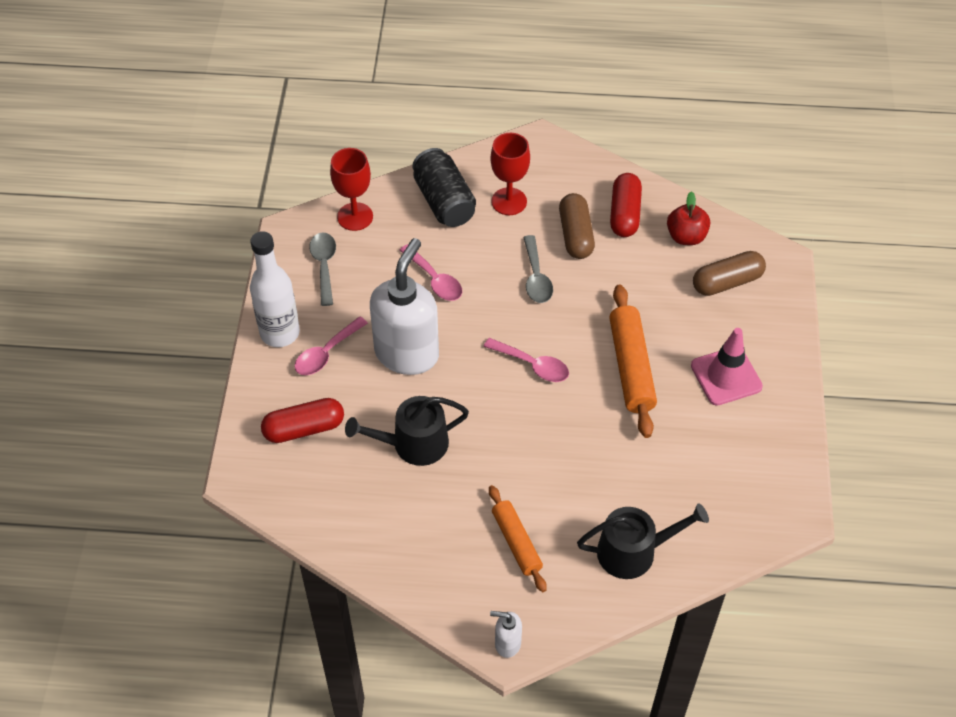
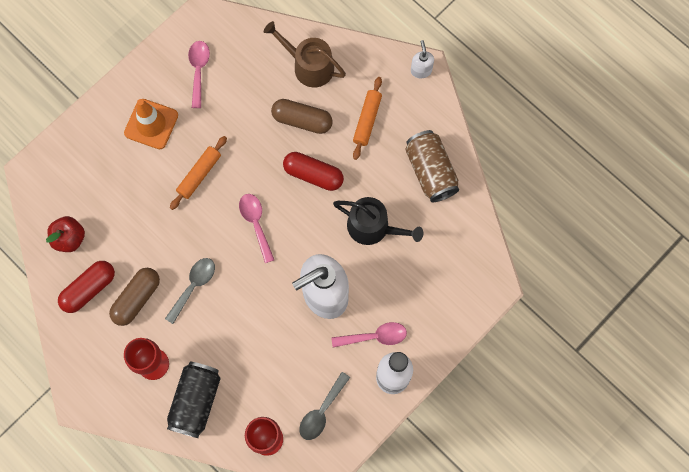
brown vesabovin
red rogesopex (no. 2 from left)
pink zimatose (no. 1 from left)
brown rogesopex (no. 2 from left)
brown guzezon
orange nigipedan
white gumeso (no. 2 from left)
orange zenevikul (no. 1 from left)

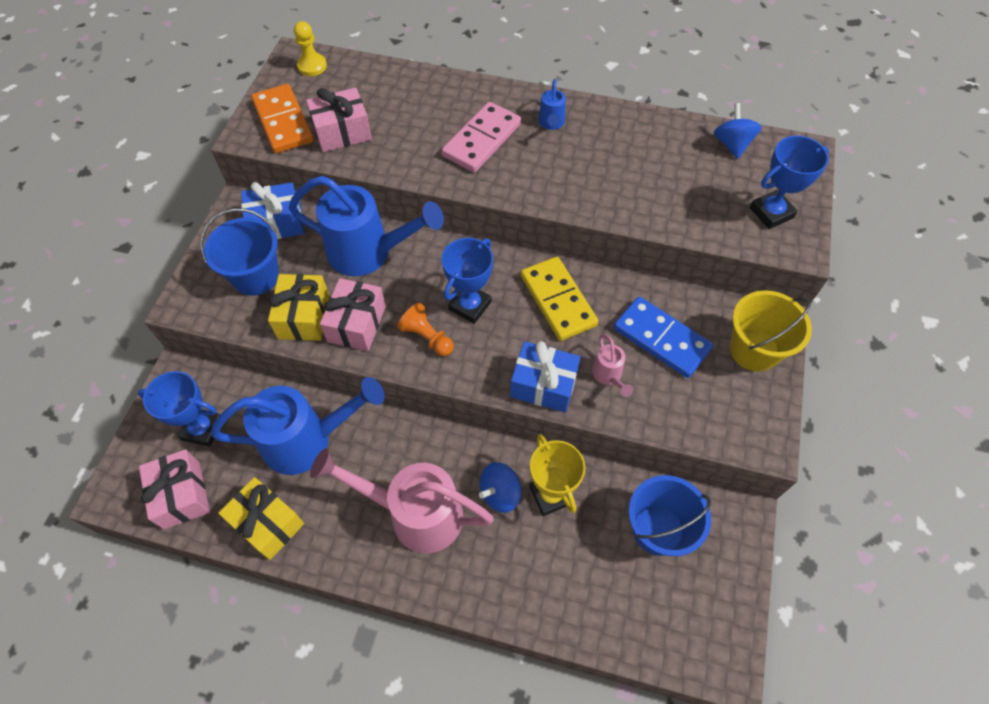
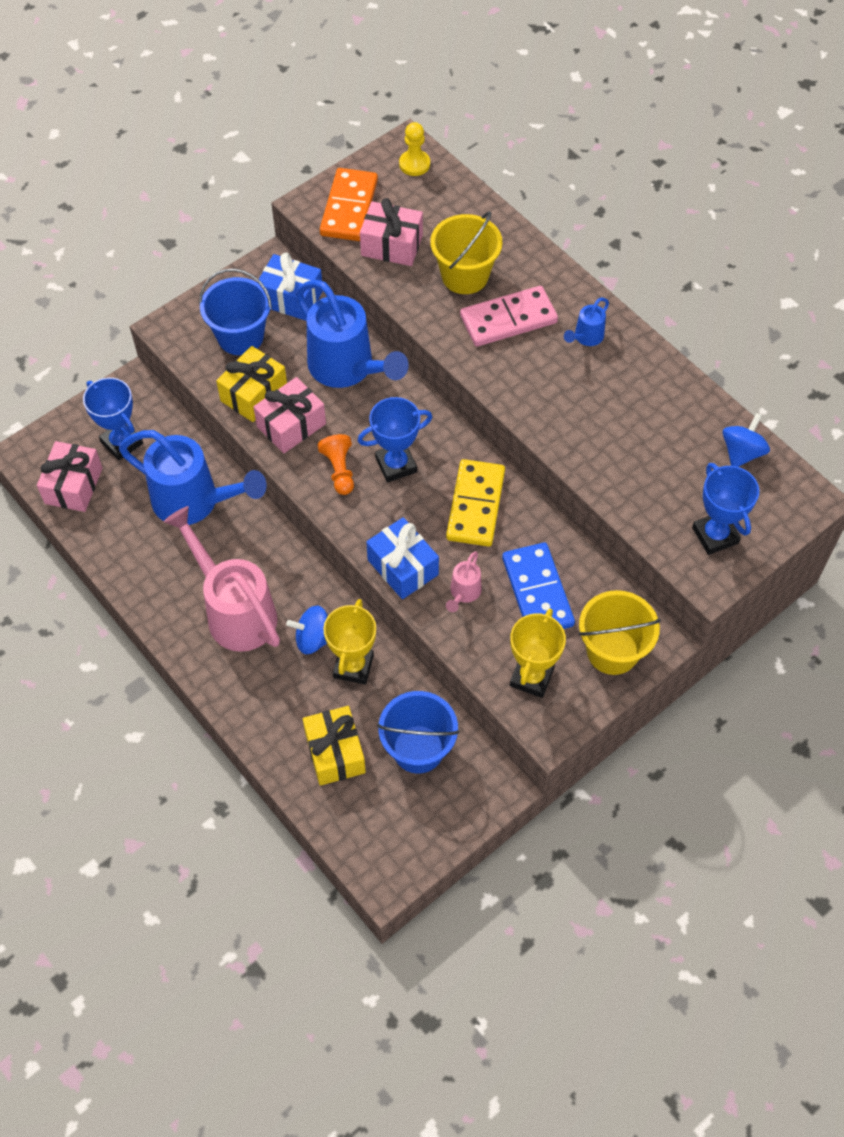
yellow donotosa (no. 1 from left)
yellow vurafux (no. 2 from left)
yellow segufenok (no. 2 from left)
blue vurafux (no. 3 from left)

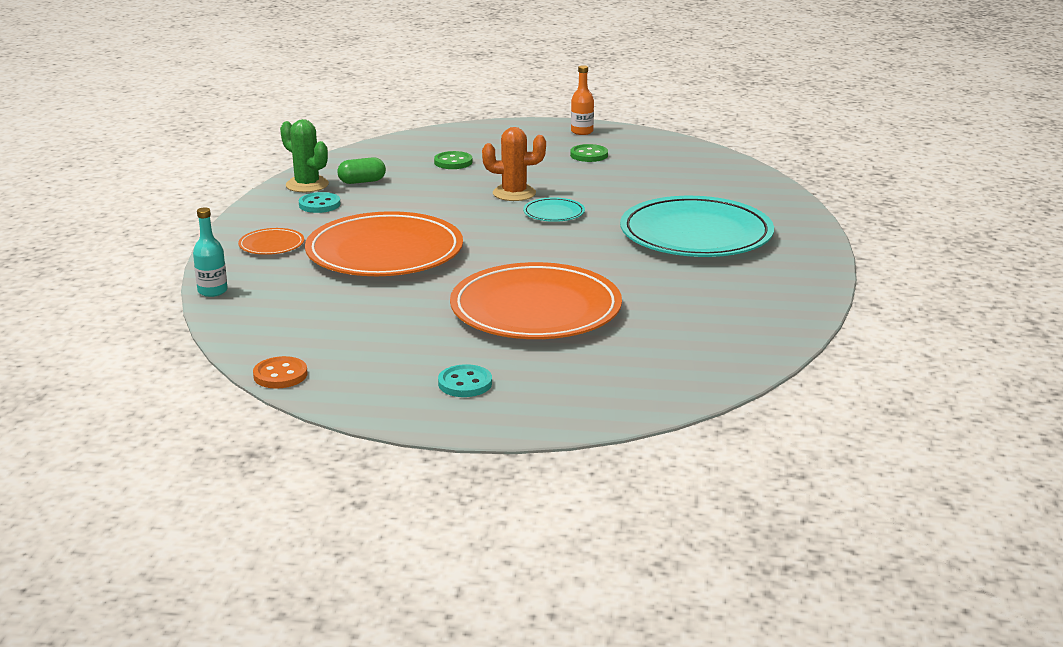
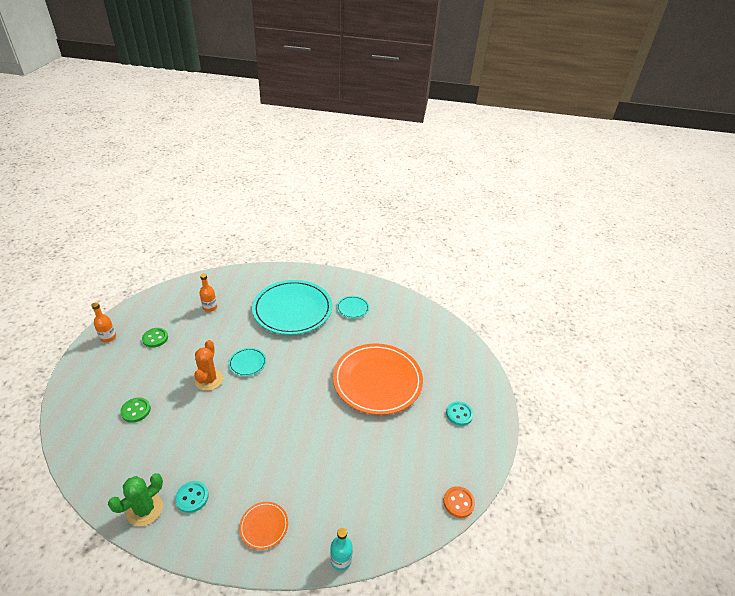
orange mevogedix (no. 2 from left in the first image)
green rogesopex
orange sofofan (no. 2 from left)
turquoise mevogedix (no. 3 from left)

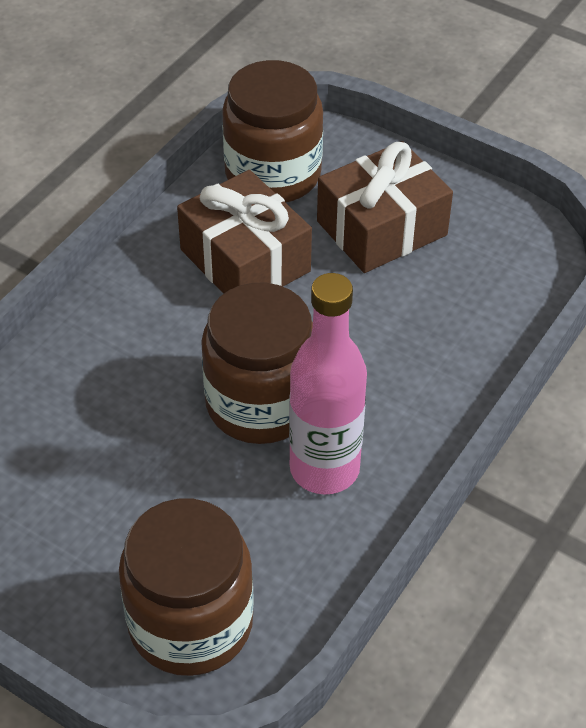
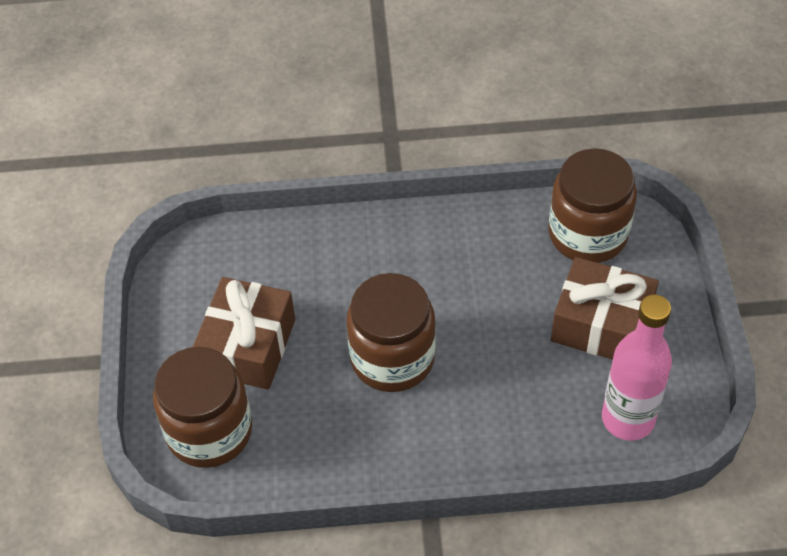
brown segufenok (no. 1 from left)
pink sofofan

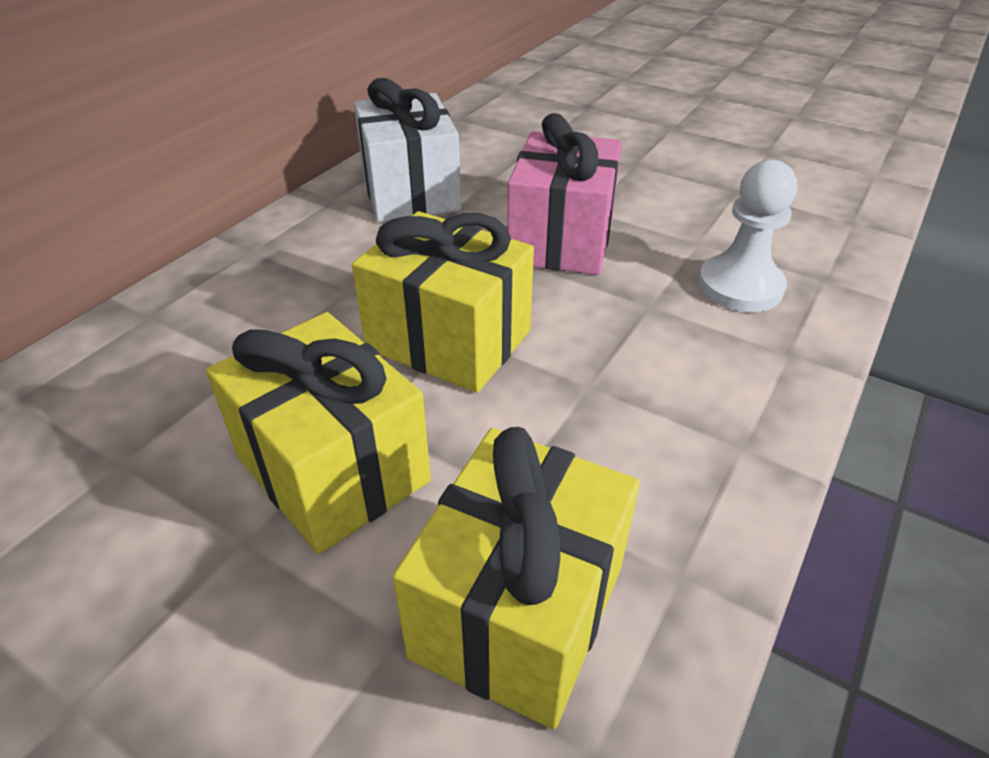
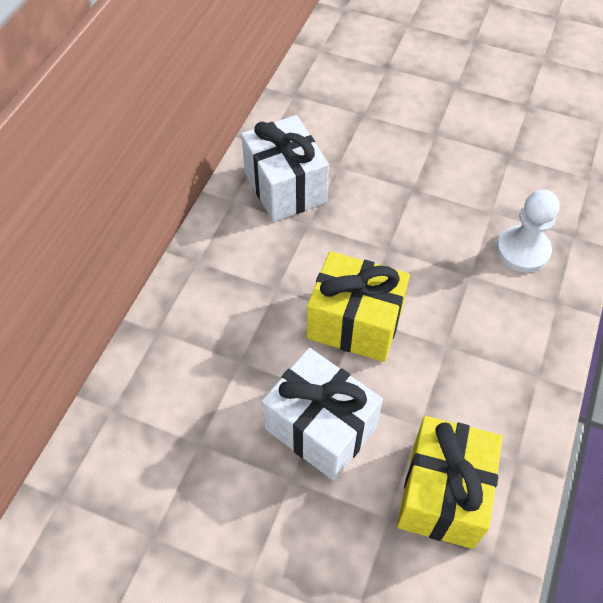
pink segufenok
white segufenok (no. 2 from left)

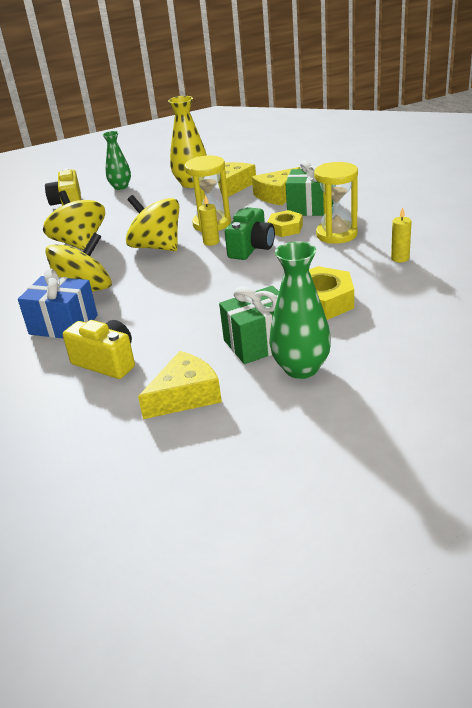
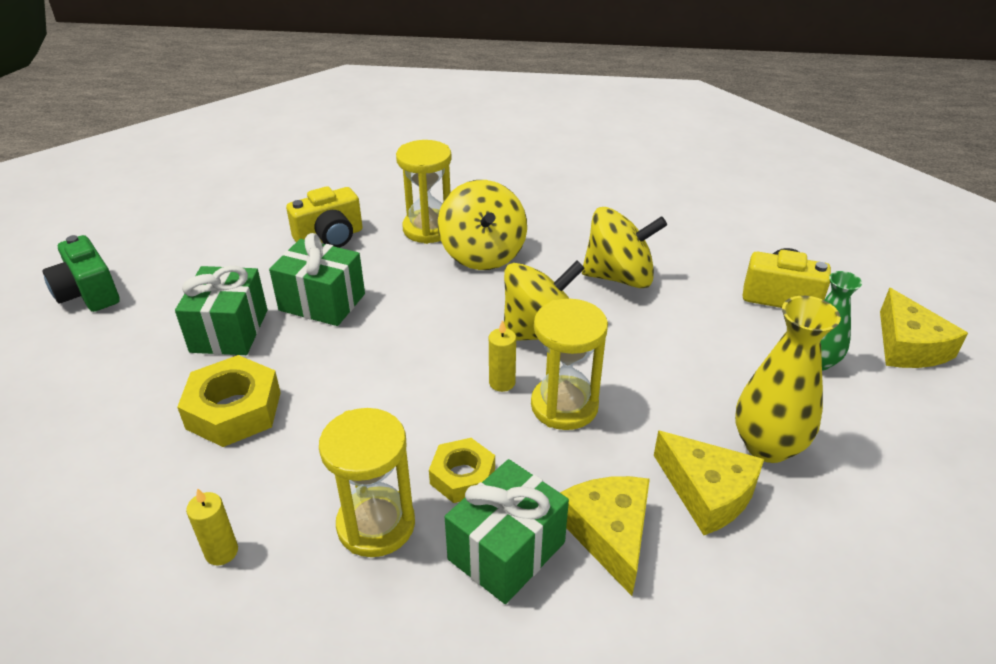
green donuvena (no. 2 from left in the first image)
green segufenok (no. 2 from left)
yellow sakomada (no. 3 from left)
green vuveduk
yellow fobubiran (no. 2 from left)

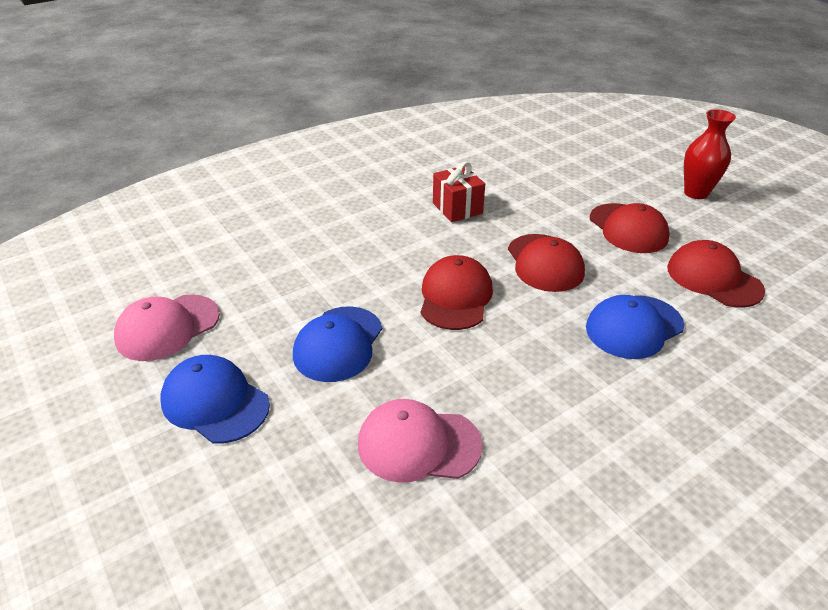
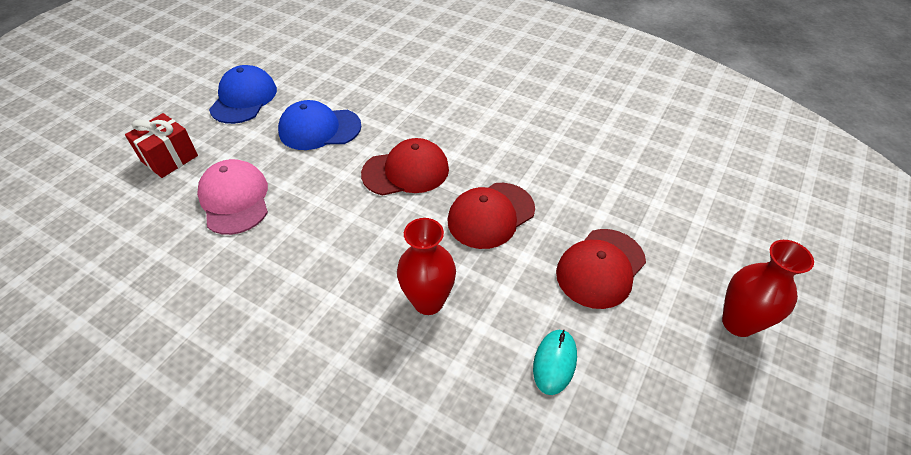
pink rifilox (no. 1 from left in the first image)
red segufenok
red donuvena (no. 1 from left)
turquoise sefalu

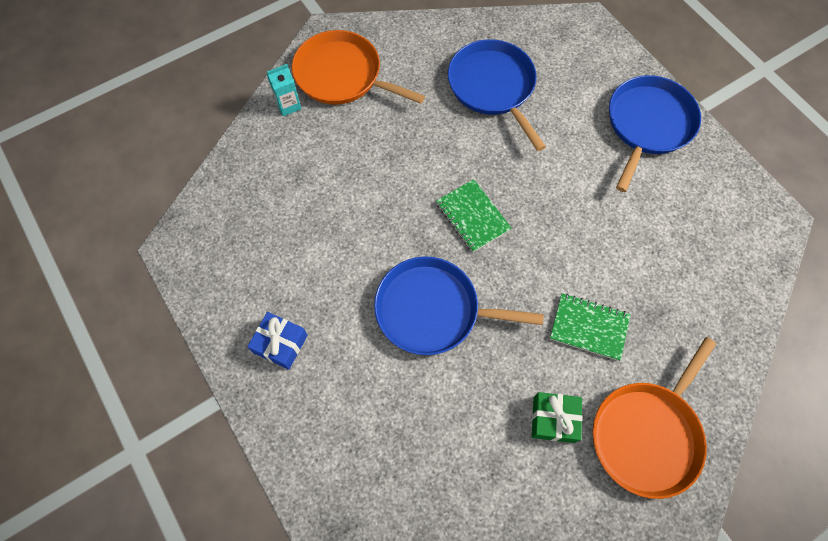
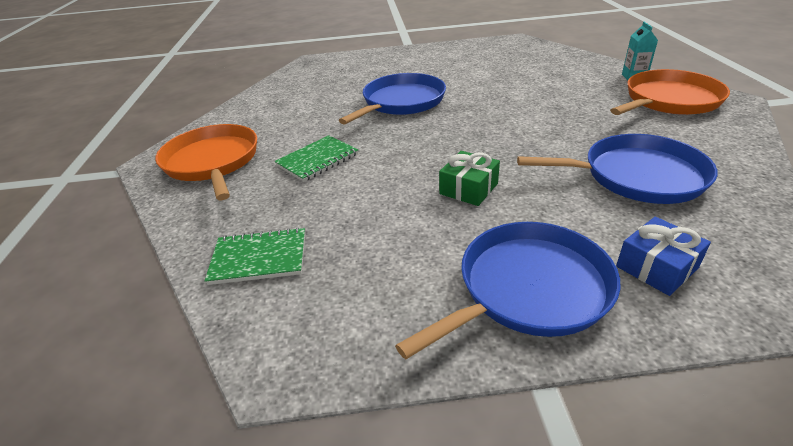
blue segufenok
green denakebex (no. 1 from left)
green segufenok
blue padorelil (no. 2 from left)

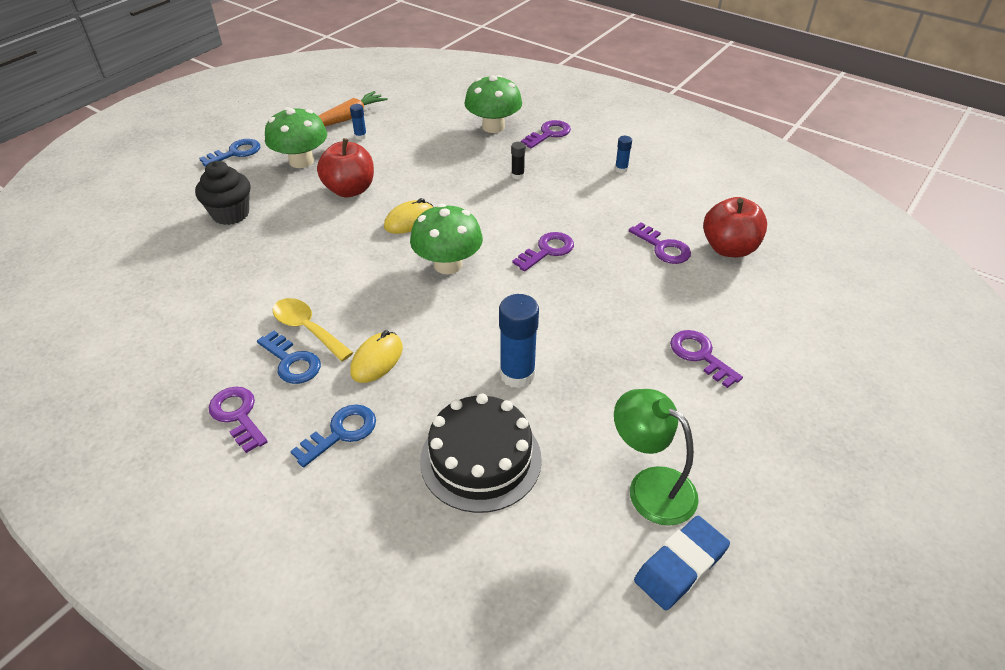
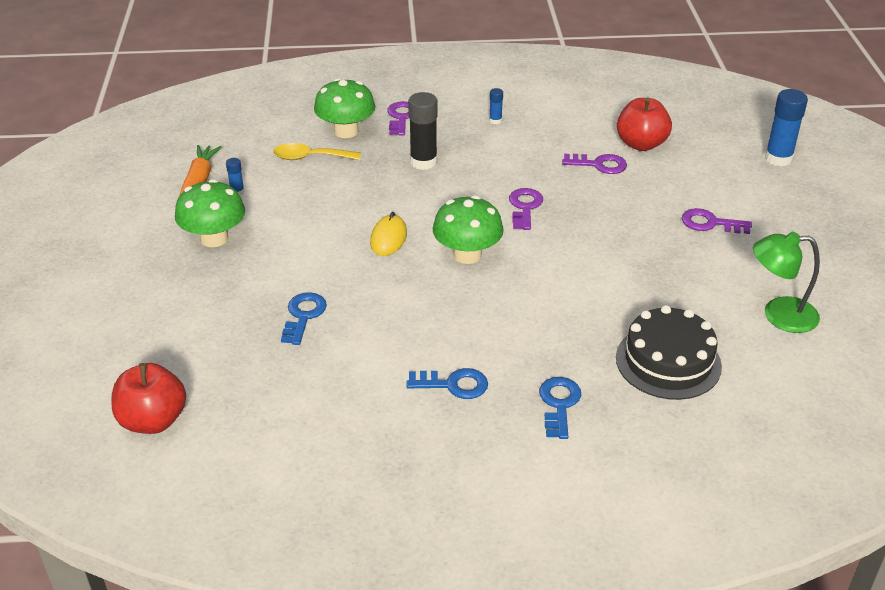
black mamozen
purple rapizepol (no. 1 from left in the first image)
yellow sefalu (no. 1 from left in the first image)
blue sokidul
blue rapizepol (no. 1 from left)
yellow zimatose
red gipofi (no. 1 from left)
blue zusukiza (no. 3 from left)
black zusukiza

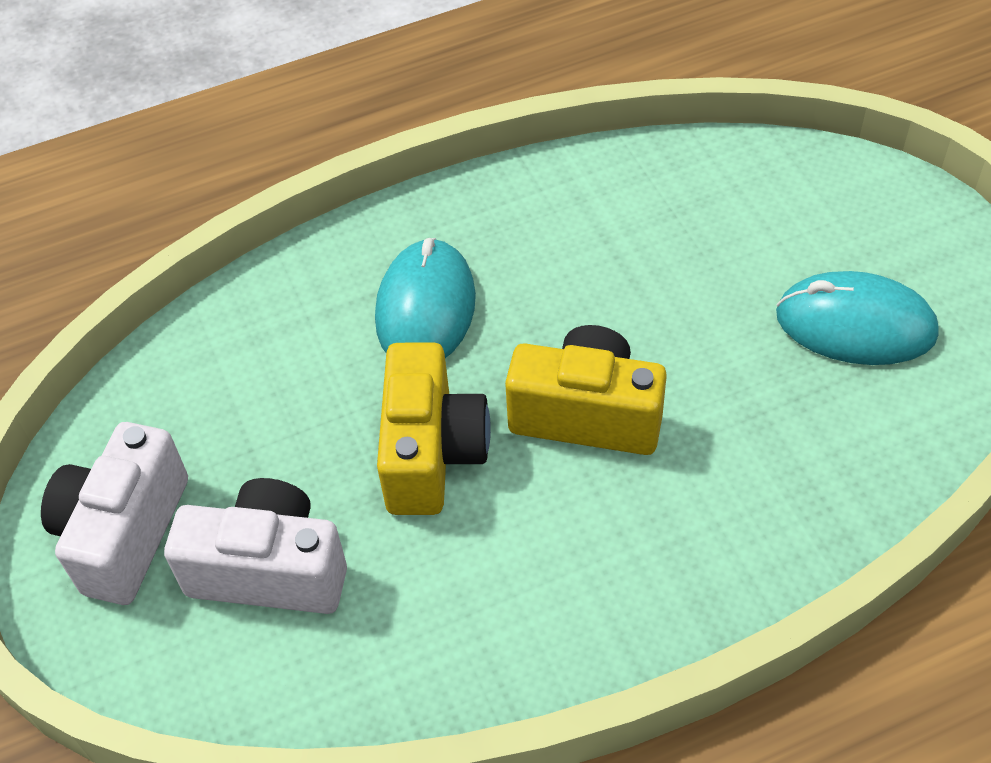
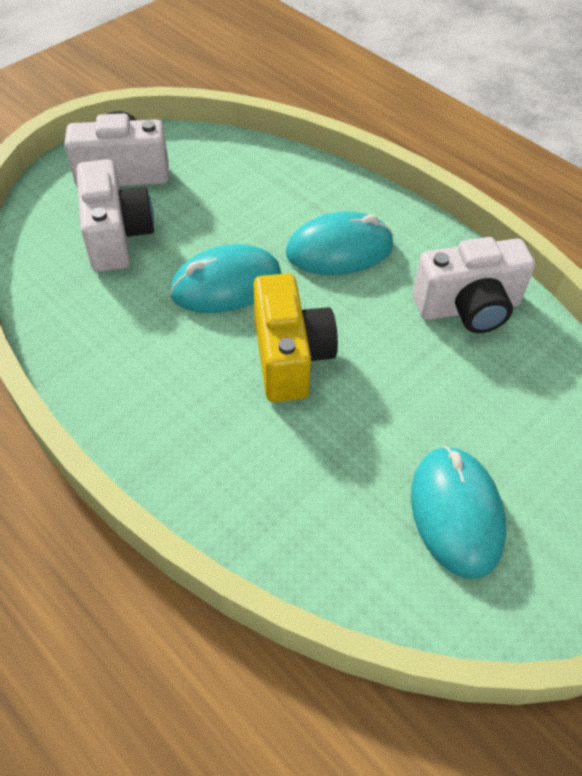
white vuveduk (no. 3 from left)
turquoise sefalu (no. 1 from left)

